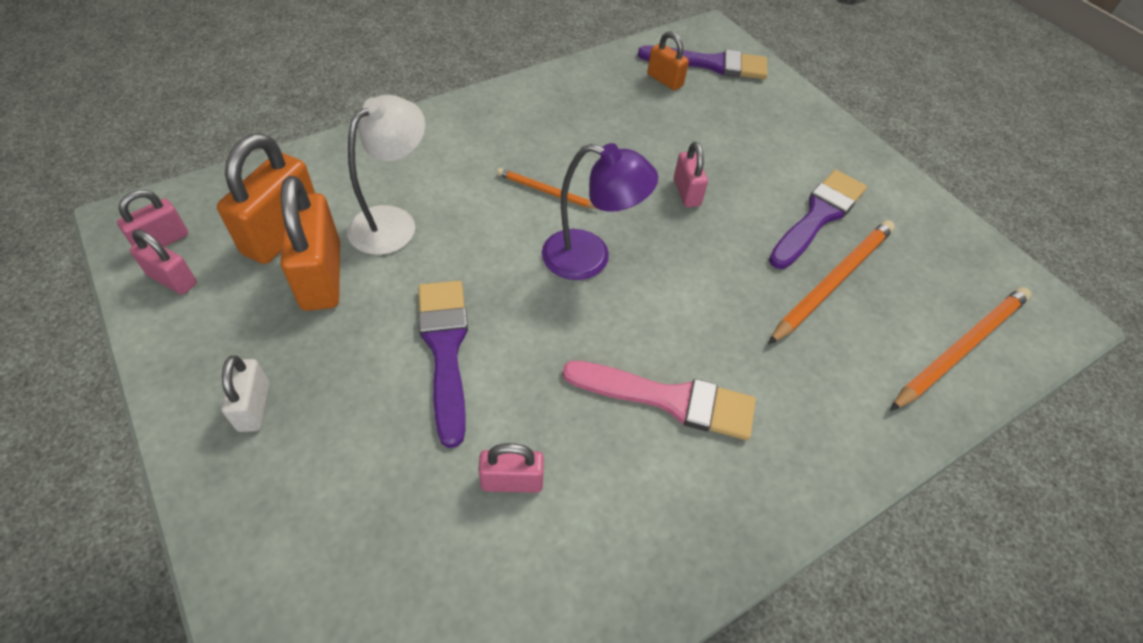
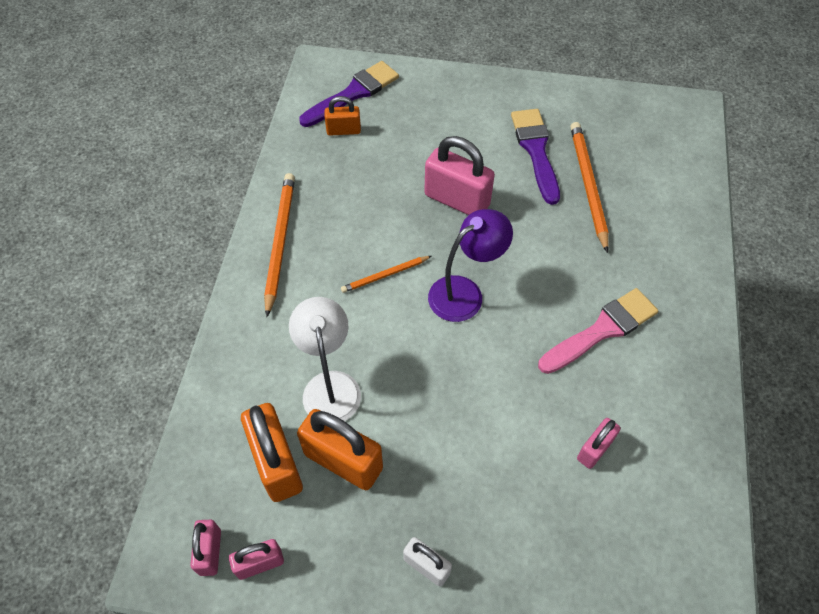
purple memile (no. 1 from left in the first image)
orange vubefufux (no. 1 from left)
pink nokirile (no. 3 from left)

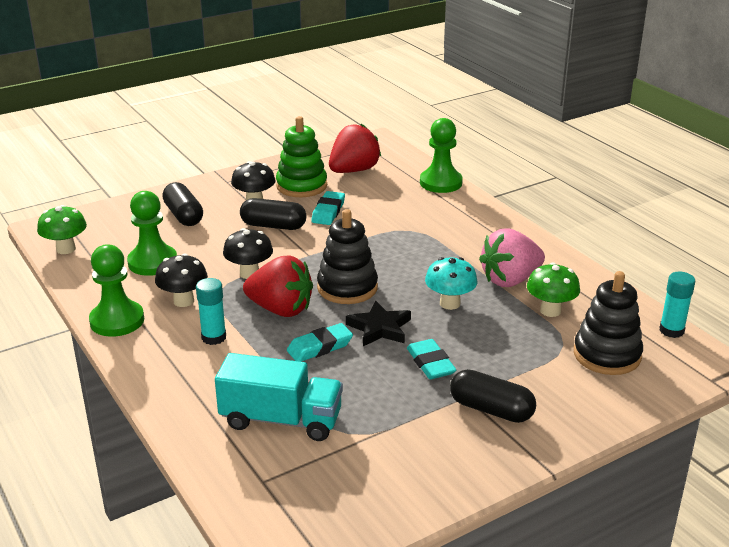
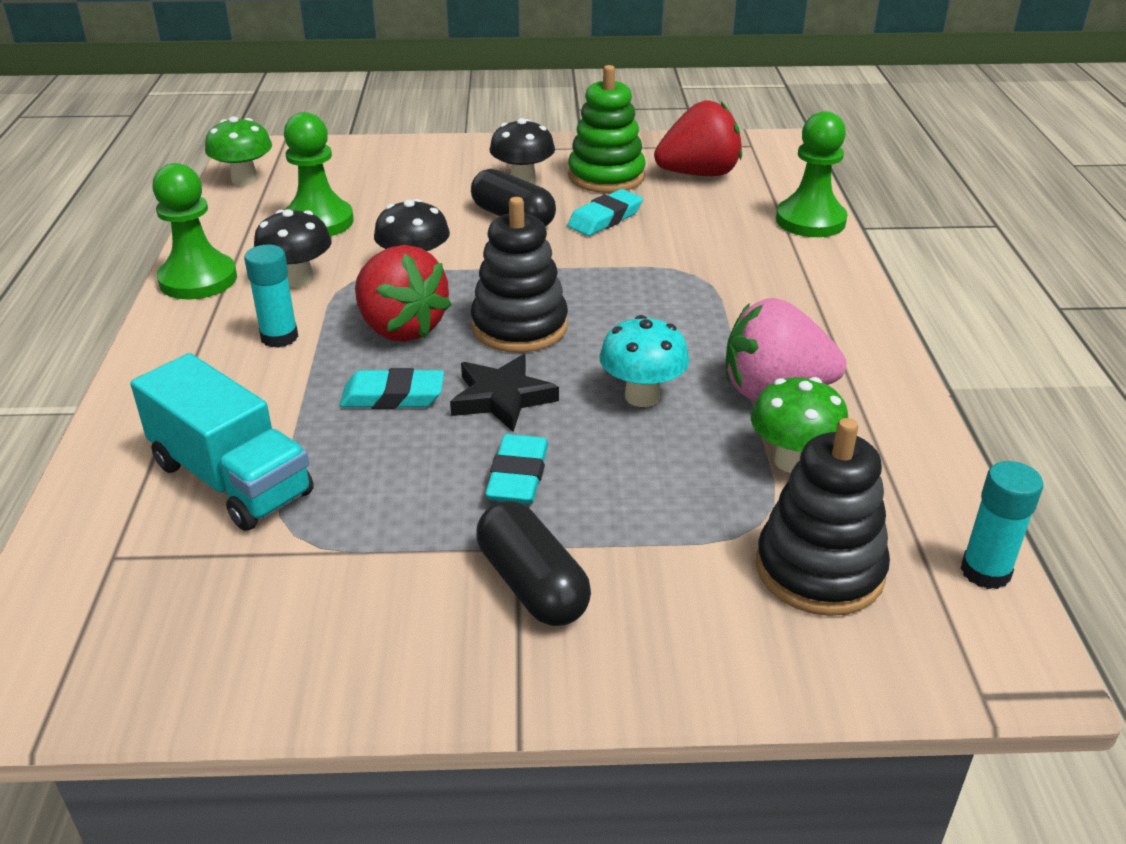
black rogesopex (no. 1 from left in the first image)

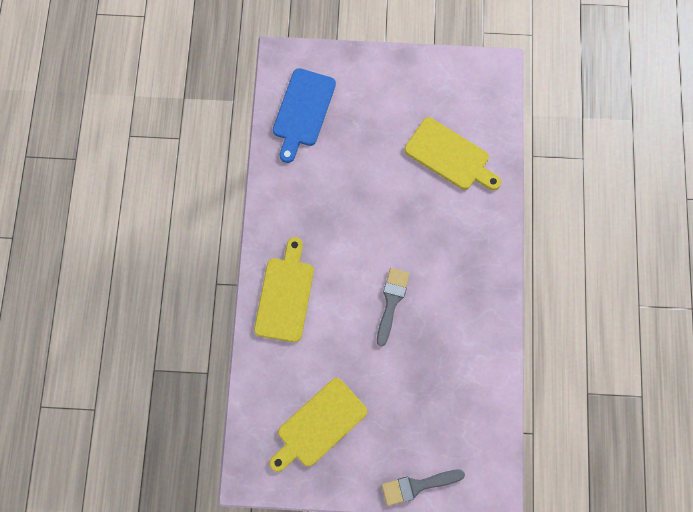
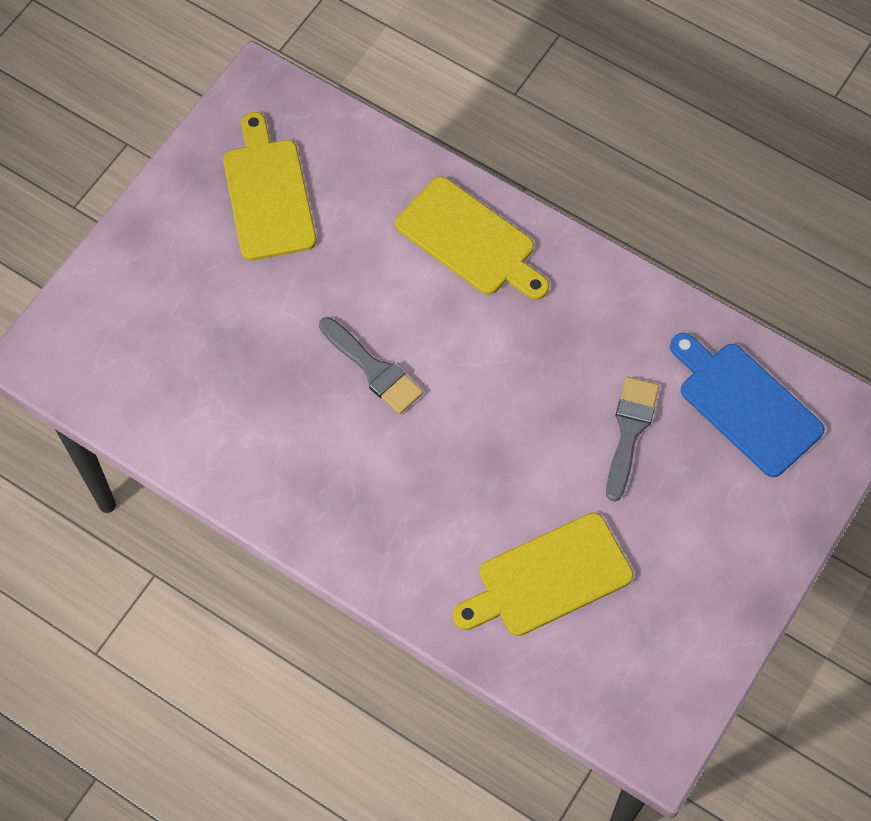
grey memile (no. 2 from left)

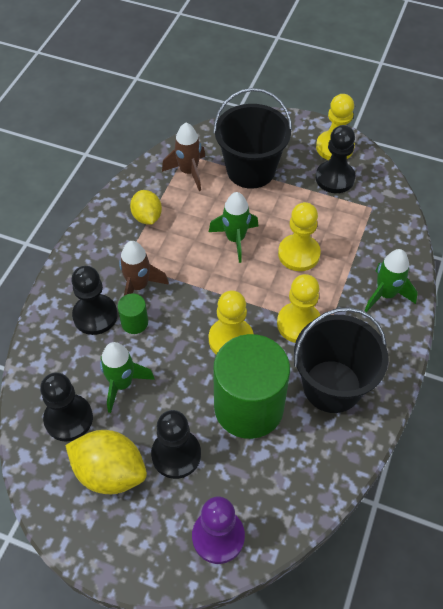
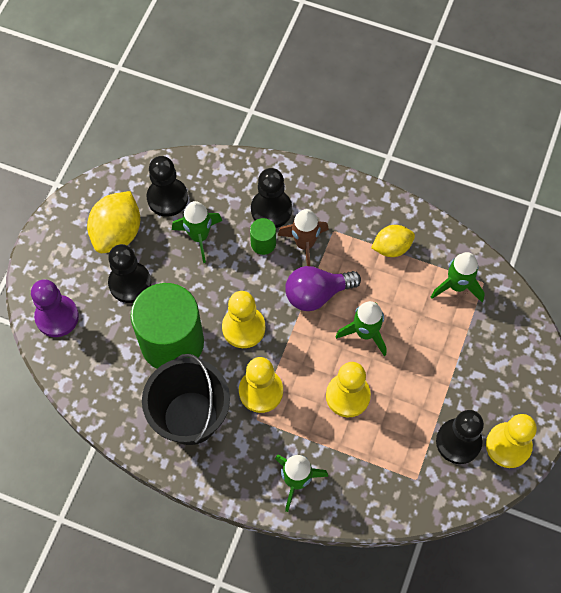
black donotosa (no. 1 from left in the first image)
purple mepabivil
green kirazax (no. 4 from left)

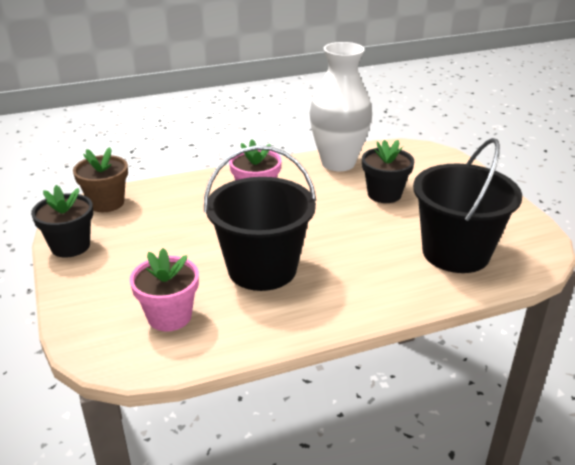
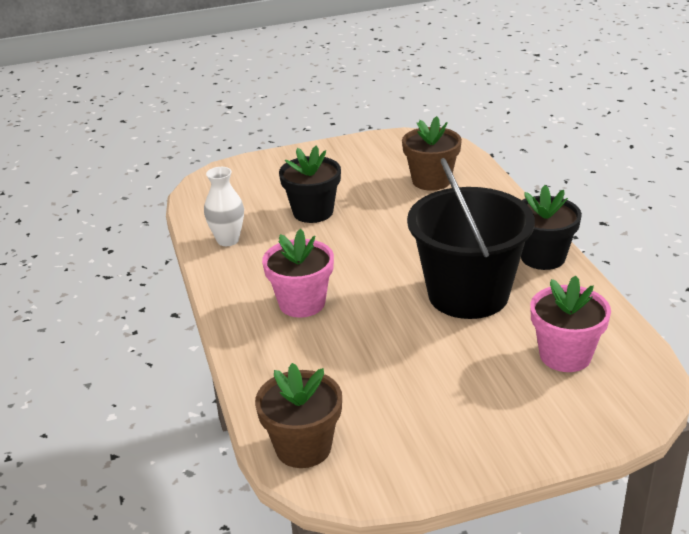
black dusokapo (no. 2 from left)
brown dusokapo (no. 2 from left)
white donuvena

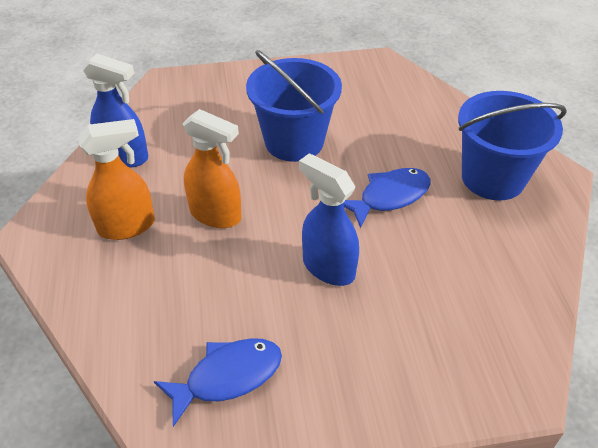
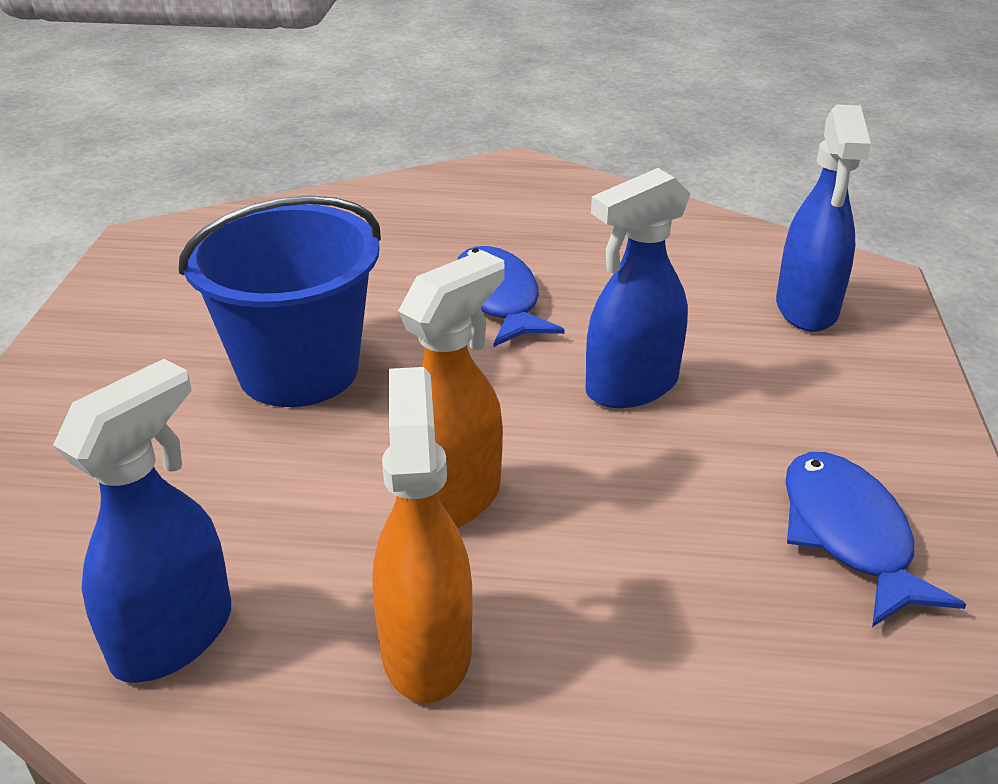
blue donotosa (no. 2 from left in the first image)
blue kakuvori (no. 3 from left)

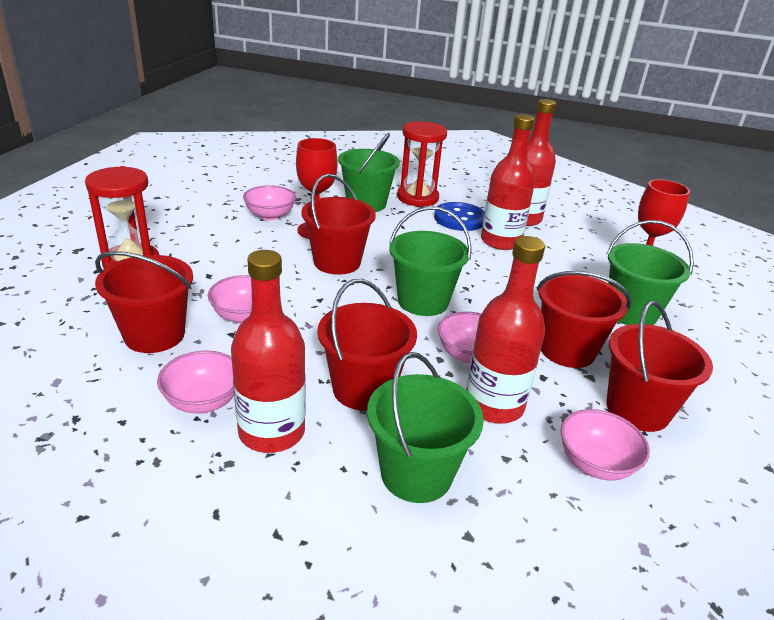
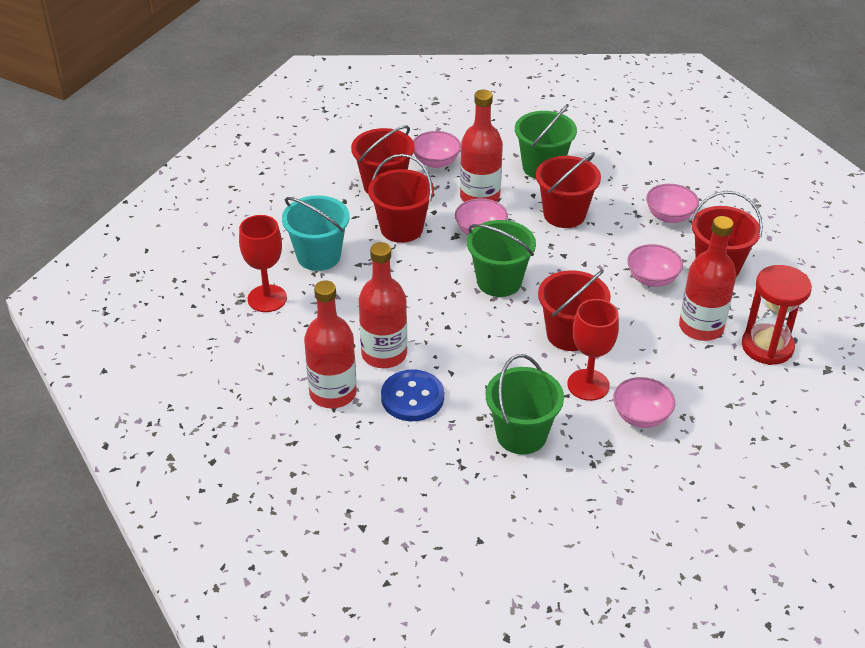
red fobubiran (no. 2 from left in the first image)
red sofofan (no. 4 from left)
turquoise donotosa

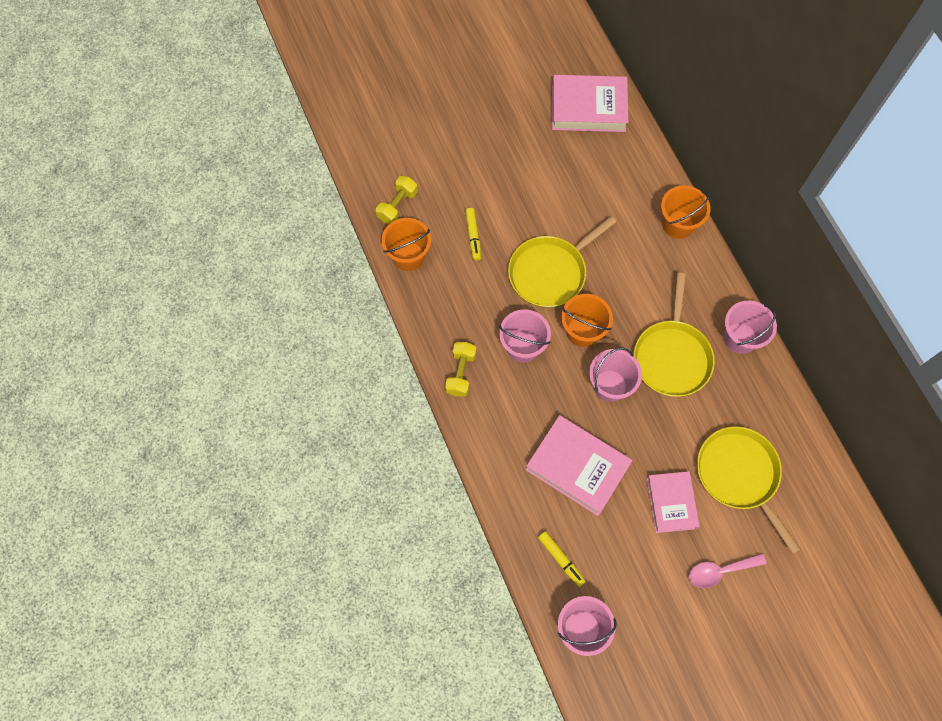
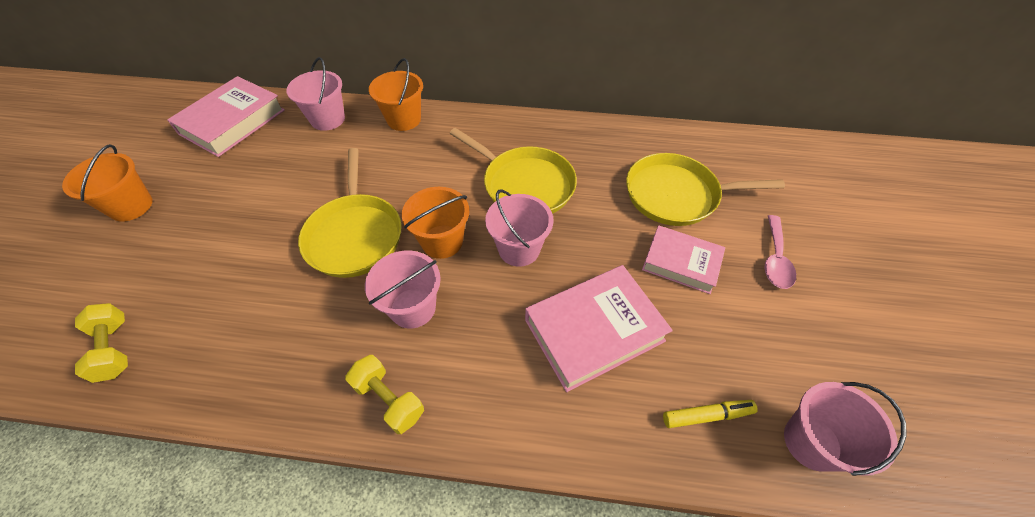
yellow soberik (no. 1 from left in the first image)
orange donotosa (no. 1 from left)
pink donotosa (no. 1 from left)

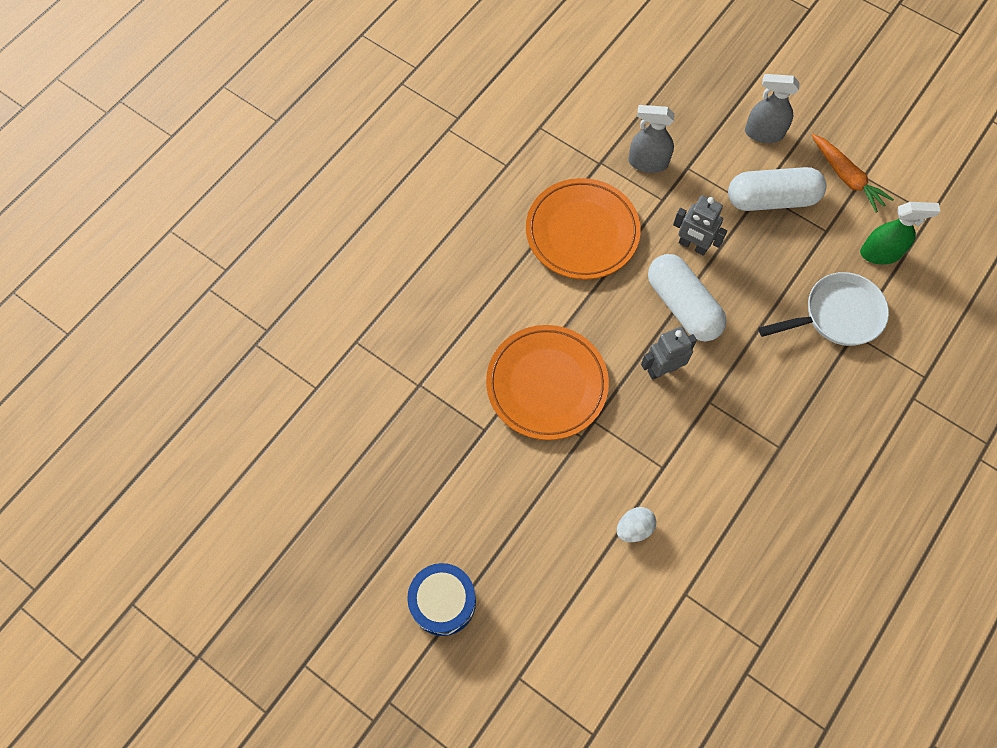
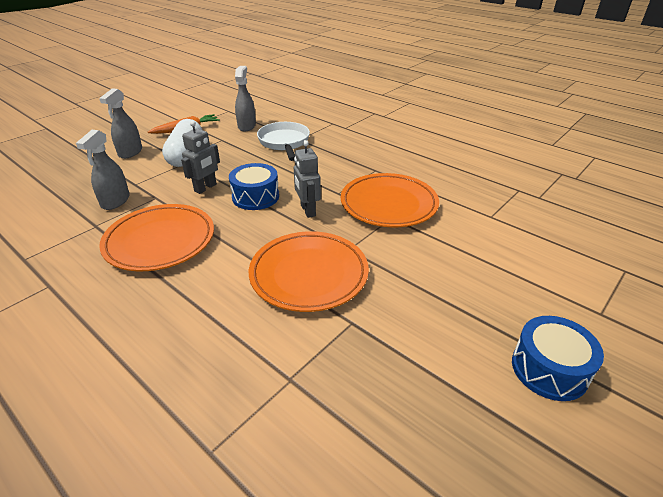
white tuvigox
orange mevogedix (no. 3 from left)
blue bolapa (no. 1 from left)
grey kakuvori (no. 3 from left)

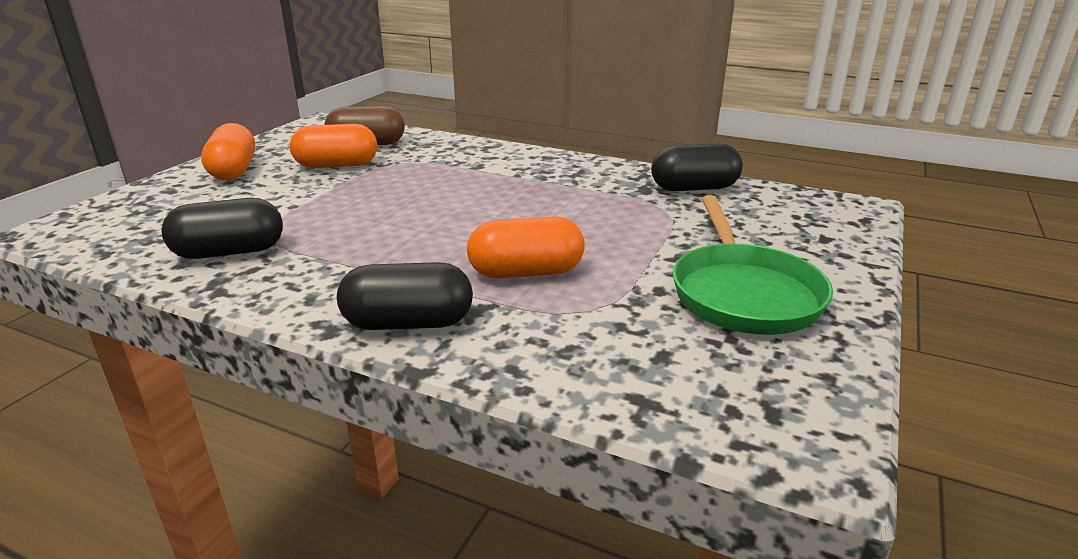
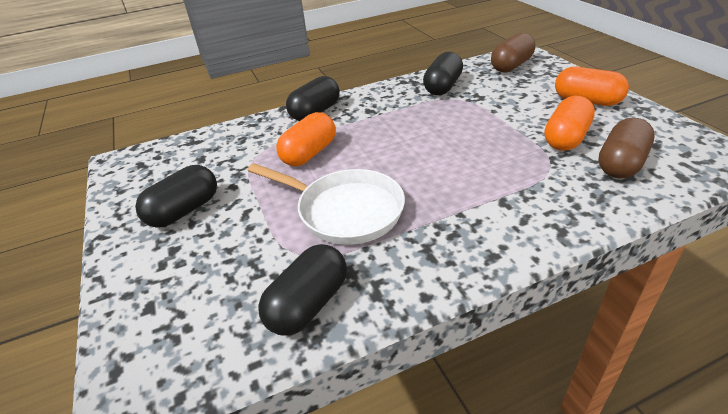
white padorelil
brown rogesopex (no. 1 from left)
black rogesopex (no. 1 from left)

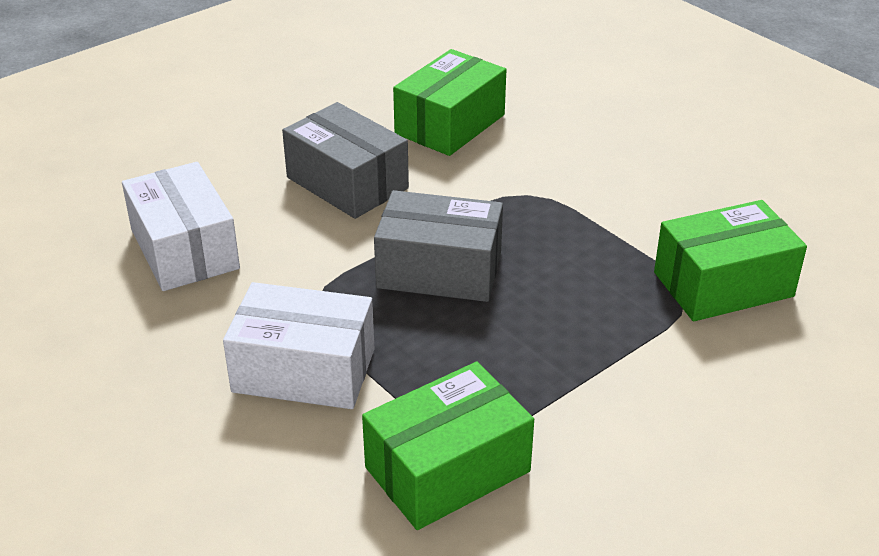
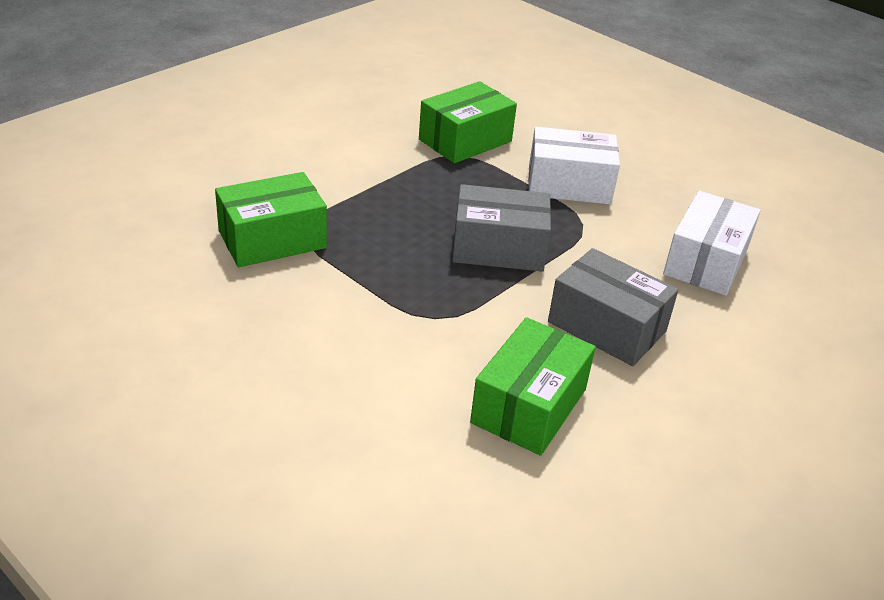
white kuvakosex (no. 2 from left)

